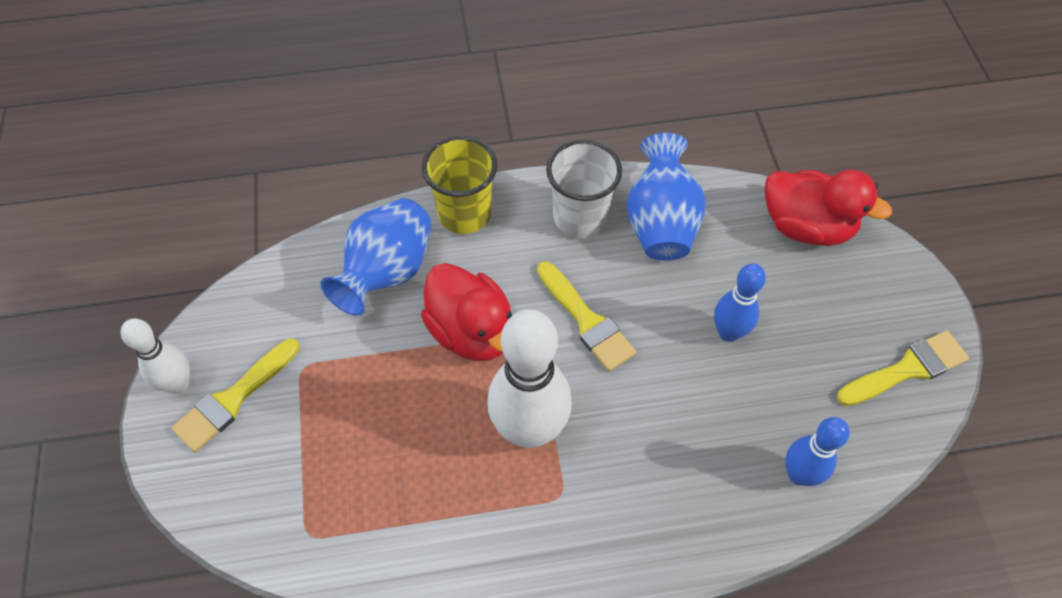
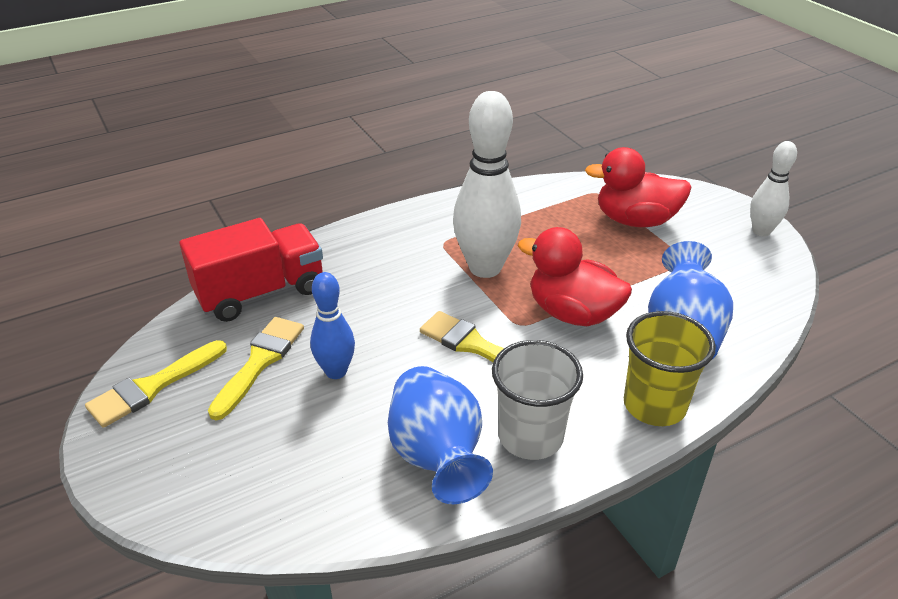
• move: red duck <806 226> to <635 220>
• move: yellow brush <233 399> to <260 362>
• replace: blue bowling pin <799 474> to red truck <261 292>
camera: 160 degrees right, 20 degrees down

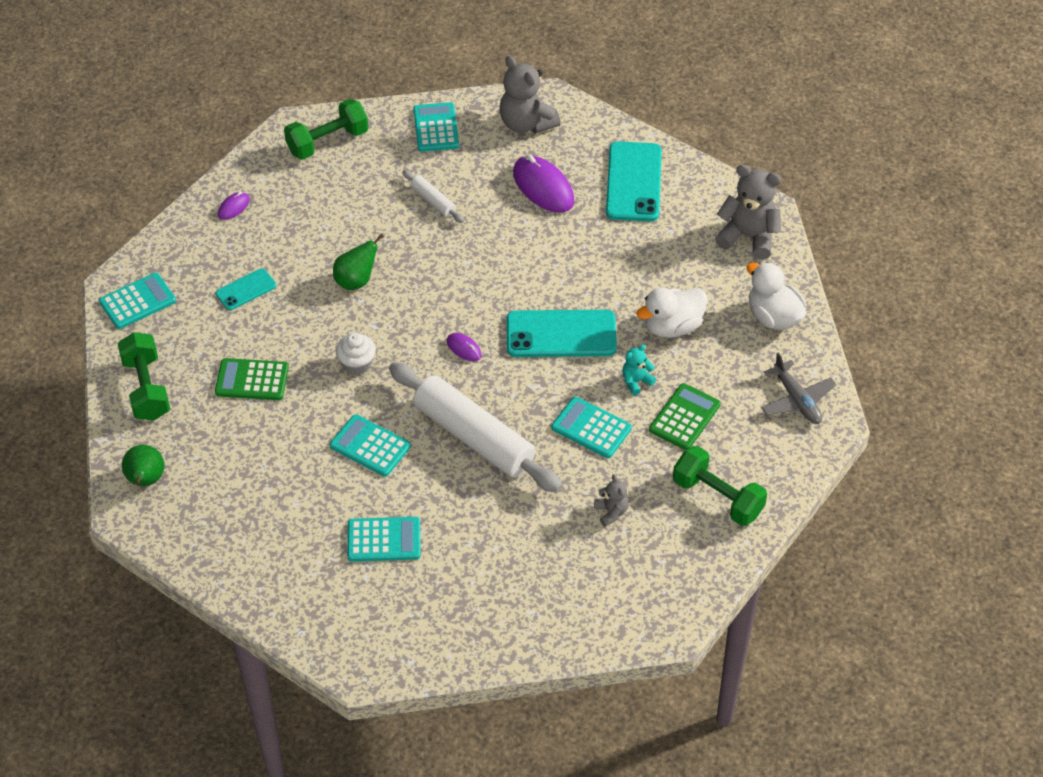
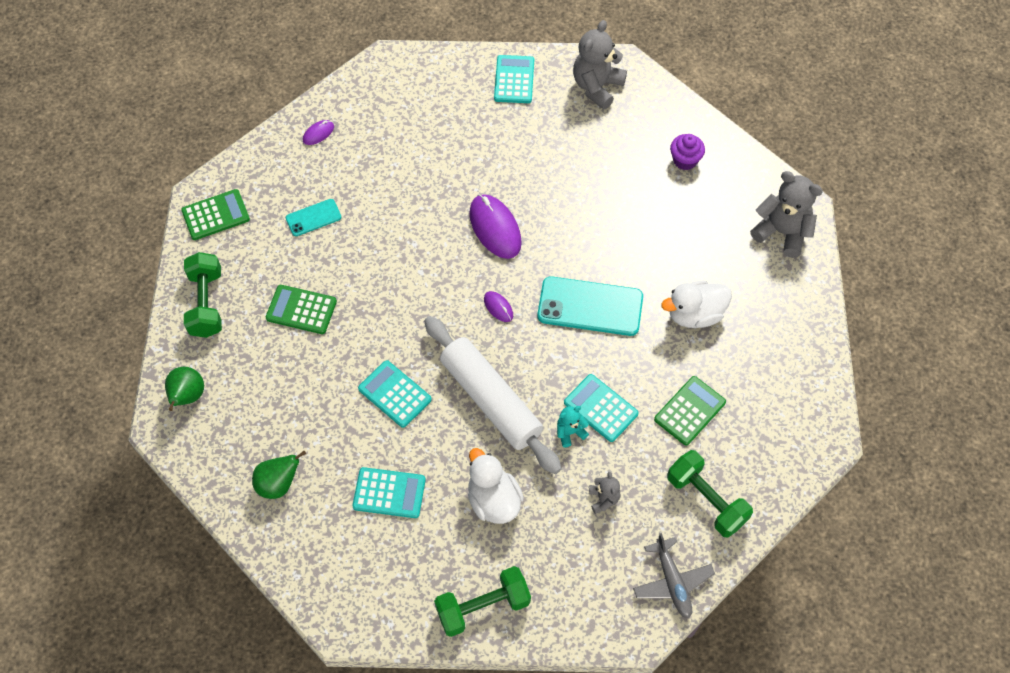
• rotate: grey teddy bear <526 123> = <597 87> 60 degrees clockwise
• move: green dumbbell <327 142> to <483 607>
• replace: turquoise phone <633 182> to purple cupcake <685 160>
• move: purple mouse <543 187> to <495 228>
• delete: white rolling pin <433 201>
• move: green pear <356 281> to <278 484>
• move: white duck <773 317> to <493 500>
• recolor: turquoise calculator <137 301> to green calculator <215 215>
• delete: white cupcake <357 364>
• move: turquoise teddy bear <636 381> to <570 432>
• move: grey plane <797 400> to <672 582>
camera: 10 degrees right, 10 degrees up

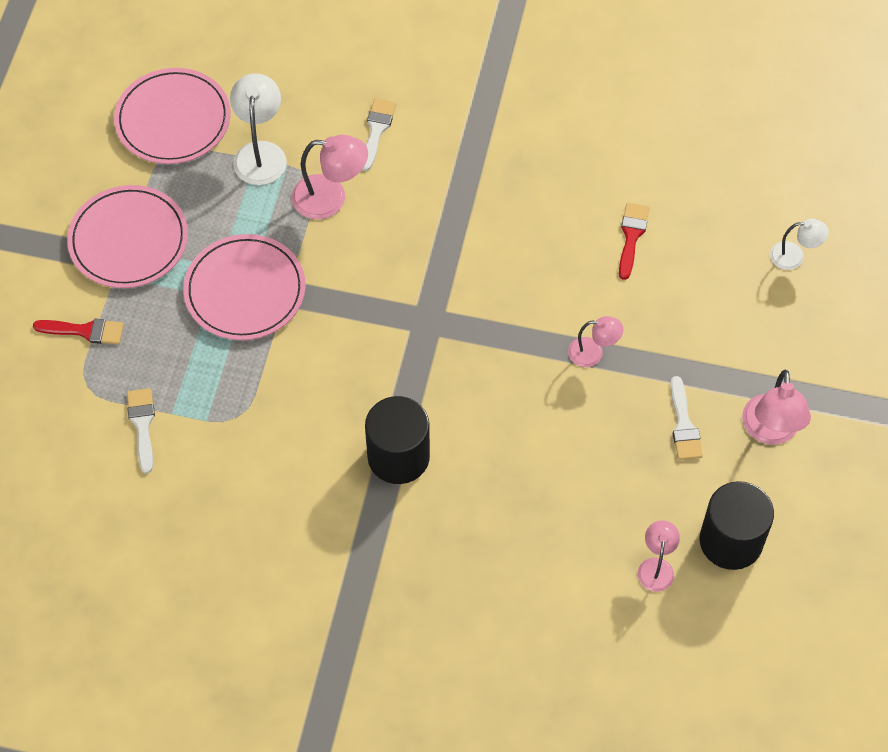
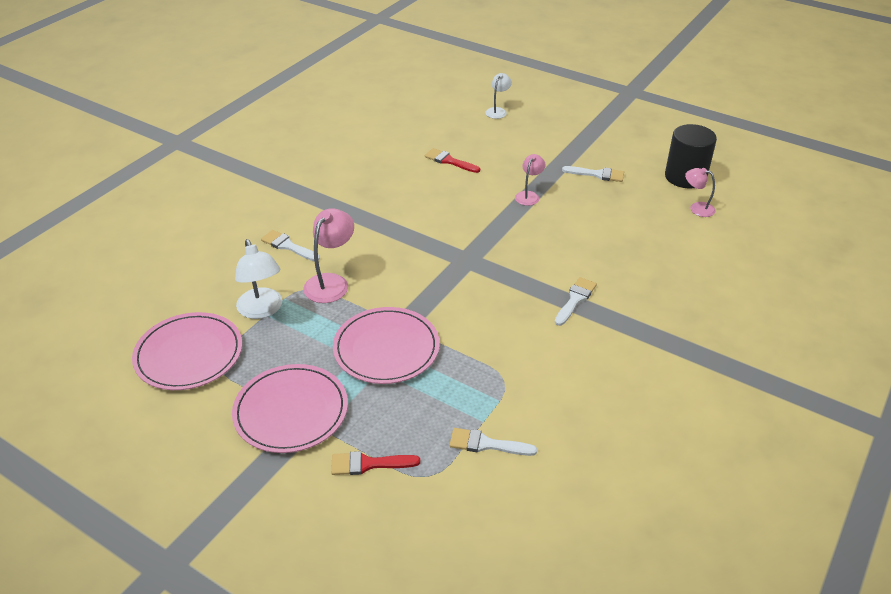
• rotate: white lamp <260 153> = <262 310> 135 degrees counterclockwise
• rotate: red brush <85 331> = <368 464> 120 degrees counterclockwise
• delete: pink lamp <770 431>
• replace: black cylinder <398 456> to white brush <575 299>
camera: 70 degrees left, 20 degrees down

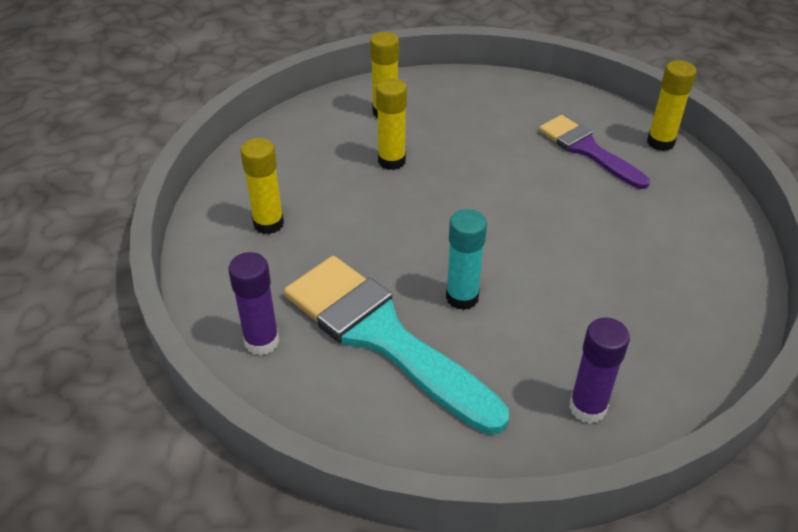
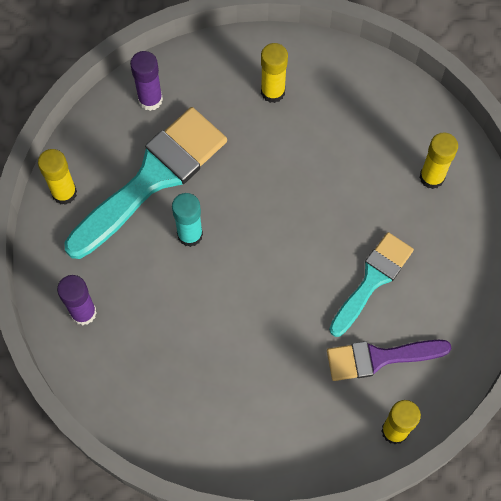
• move: yellow glue stick <391 161> to <64 193>
• rotate: purple brush <587 150> = <379 358> 150 degrees counterclockwise
• insert: turquoise brush <372 280>
camera: 90 degrees right, 25 degrees up

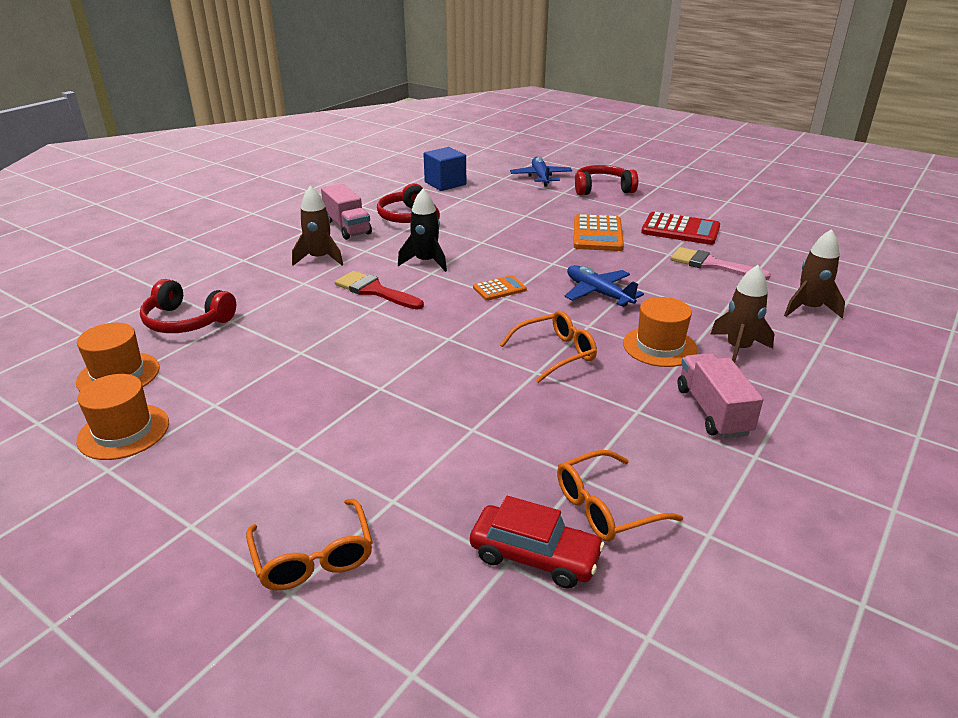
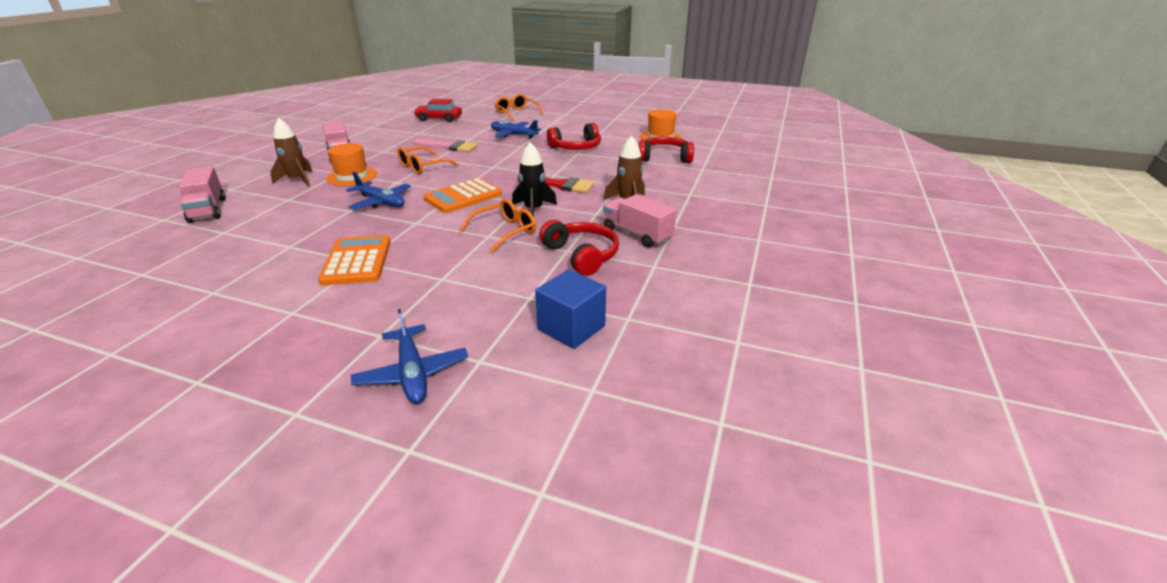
• move: red headphones <602 189> to <576 147>
• delete: red calculator <680 230>
• replace: brown rocket <808 309> to pink truck <208 210>
• move: pink brush <711 265> to <449 147>
• resize: orange calculator <499 289> = <463 197> x1.77
• delete: orange hat <123 431>
• move: orange glasses <605 507> to <505 231>
• insert: blue plane <513 135>
camera: 165 degrees right, 0 degrees up

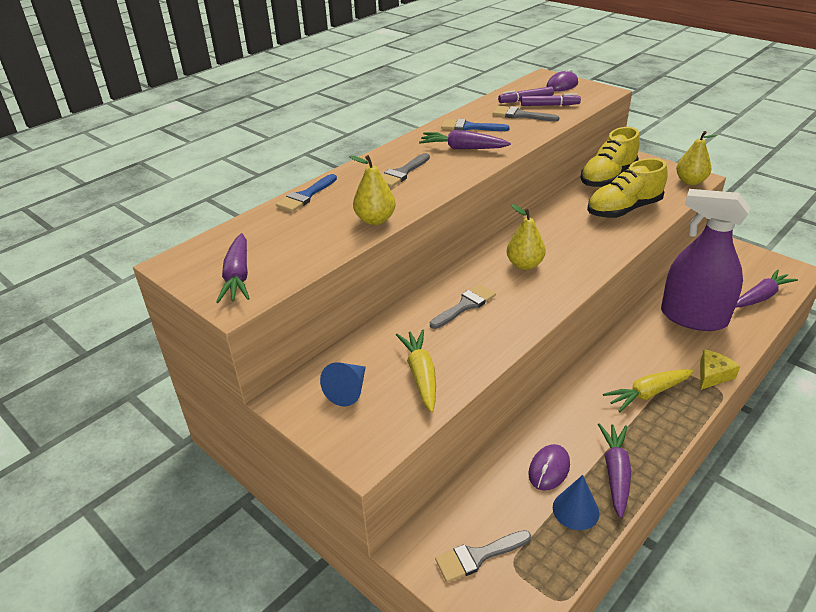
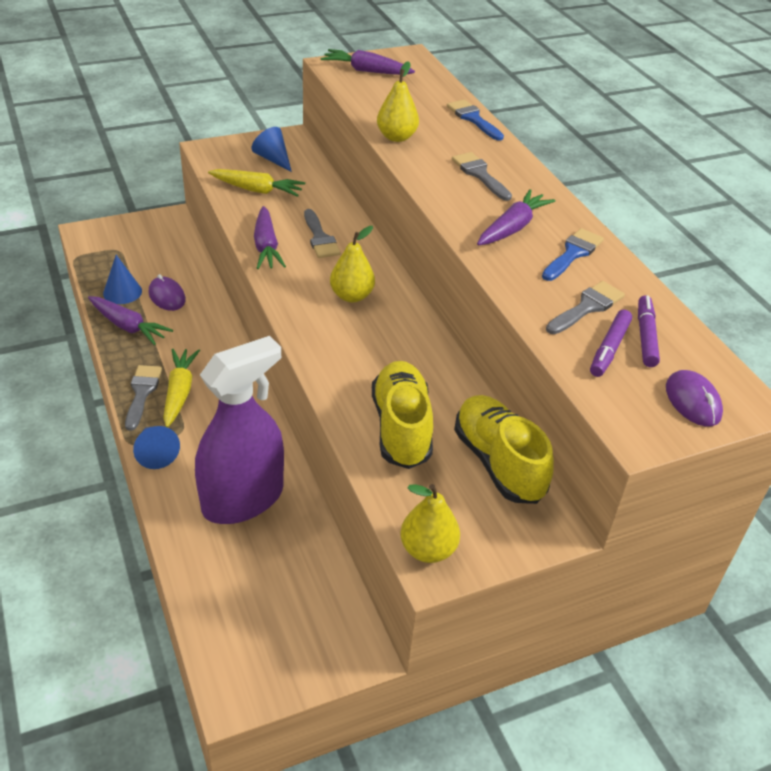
• move: purple carrot <761 296> to <266 246>
• replace: yellow cheese <712 375> to blue cone <155 453>
• move: grey brush <478 556> to <142 393>
camera: 110 degrees right, 5 degrees up

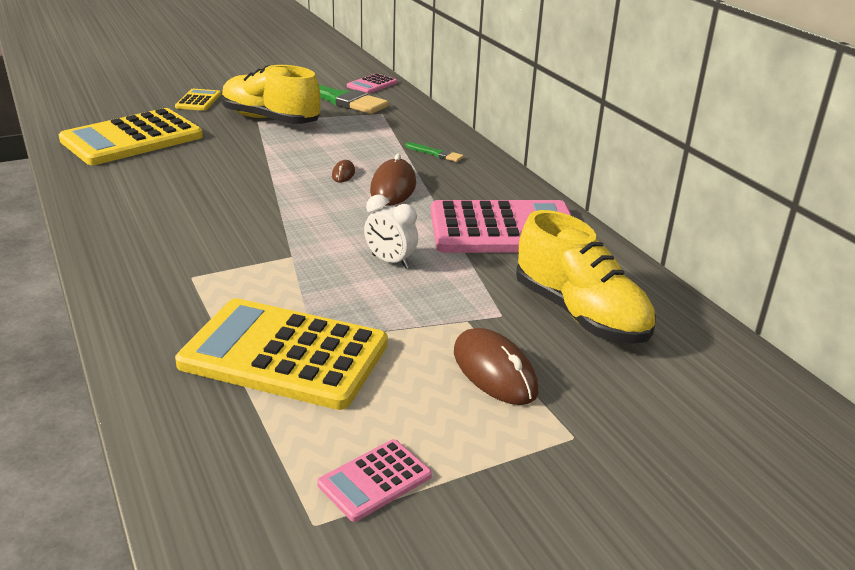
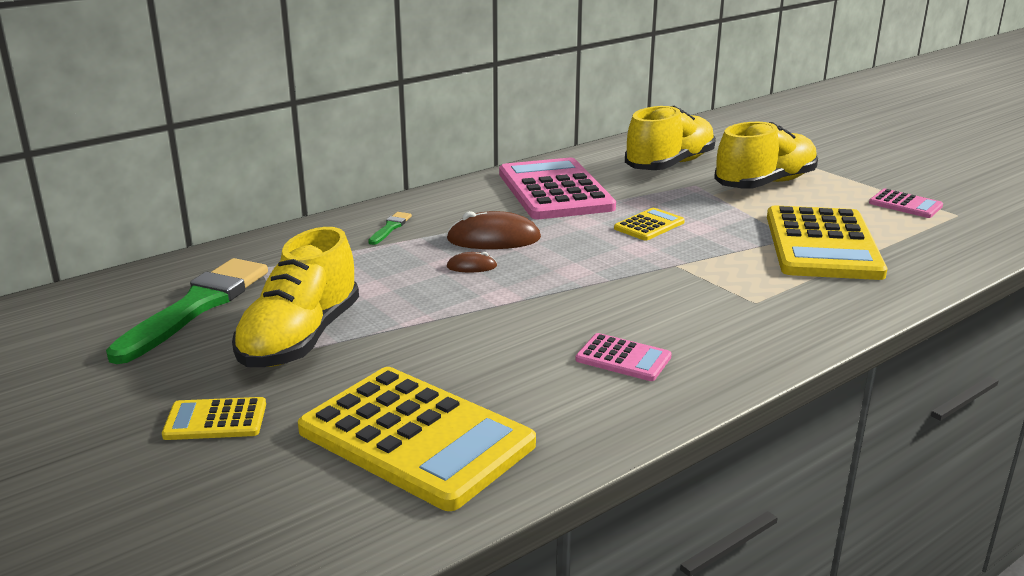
• move: pink calculator <372 84> to <623 358>
• replace: white clock <390 261> to yellow calculator <649 225>
• replace: brown mouse <494 371> to yellow shoe <765 184>
camera: 100 degrees left, 5 degrees down

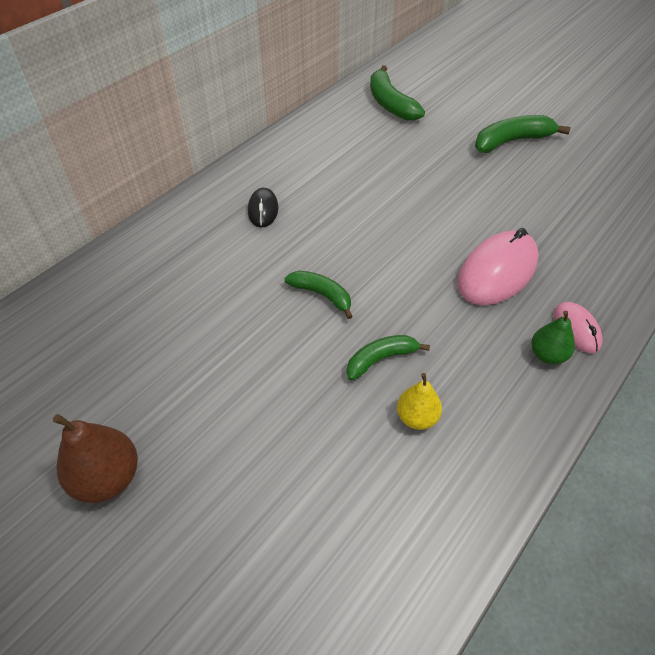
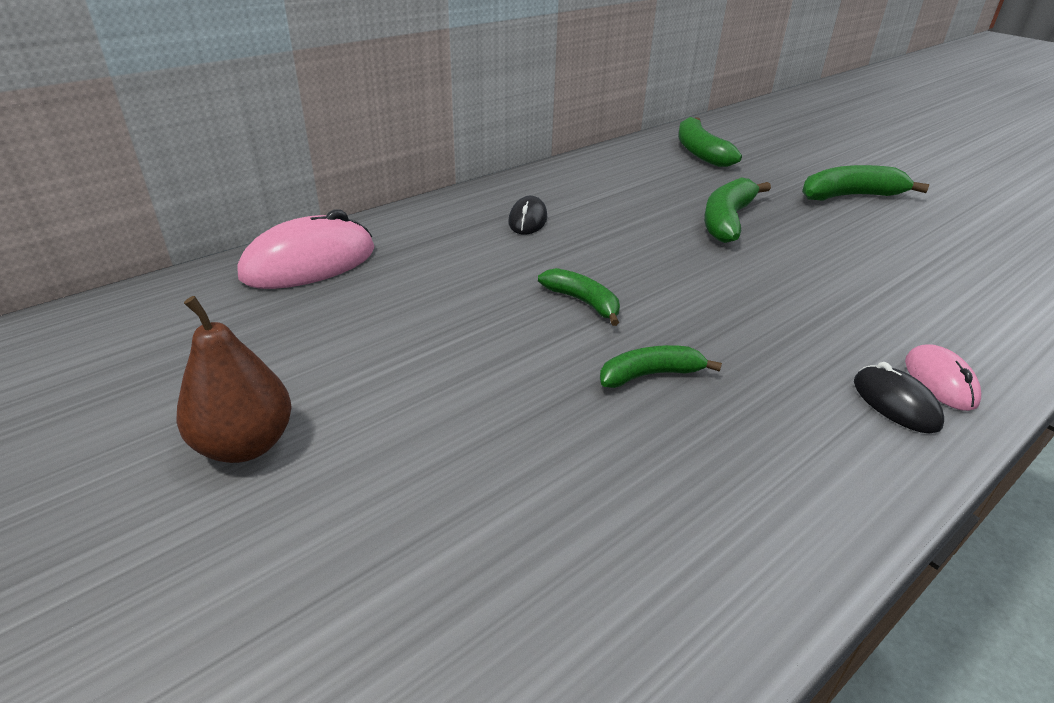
• move: pink mouse <497 272> to <309 263>
• replace: green pear <547 355> to black mouse <895 403>
• delete: yellow pear <417 417>
• insert: green banana <727 220>
camera: 10 degrees right, 15 degrees down

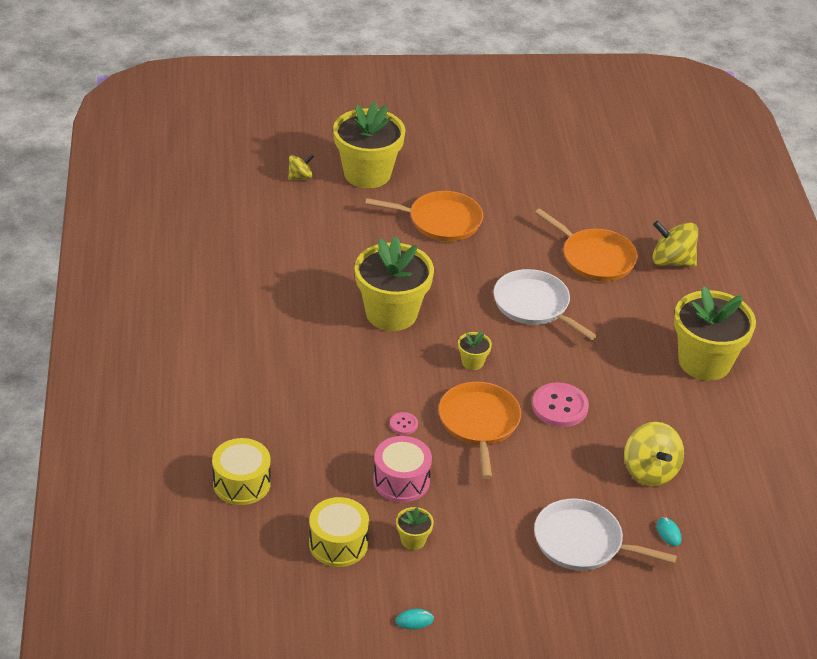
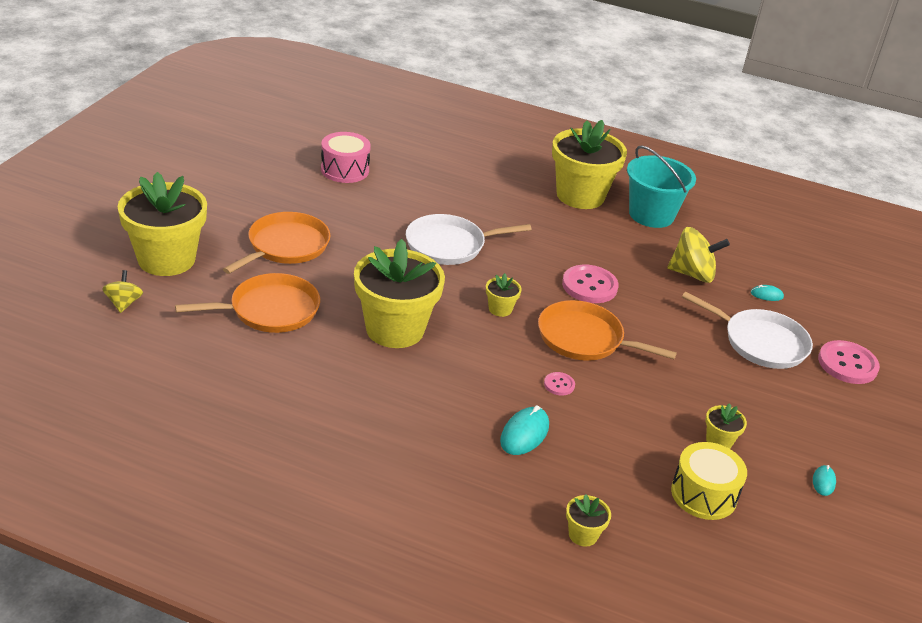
• move: orange pan <595 258> to <270 310>
• delete: yellow spinning top <672 261>
• move: pink drum <401 480> to <345 170>
• replace: yellow drum <241 483> to yellow flower pot <583 535>
• rotate: white pan <583 542> = <760 342> 105 degrees counterclockwise
• insert: turquoise bucket <651 215>
• insert: pink button <847 364>
• insert: turquoise mouse <524 434>
camera: 65 degrees left, 5 degrees down

